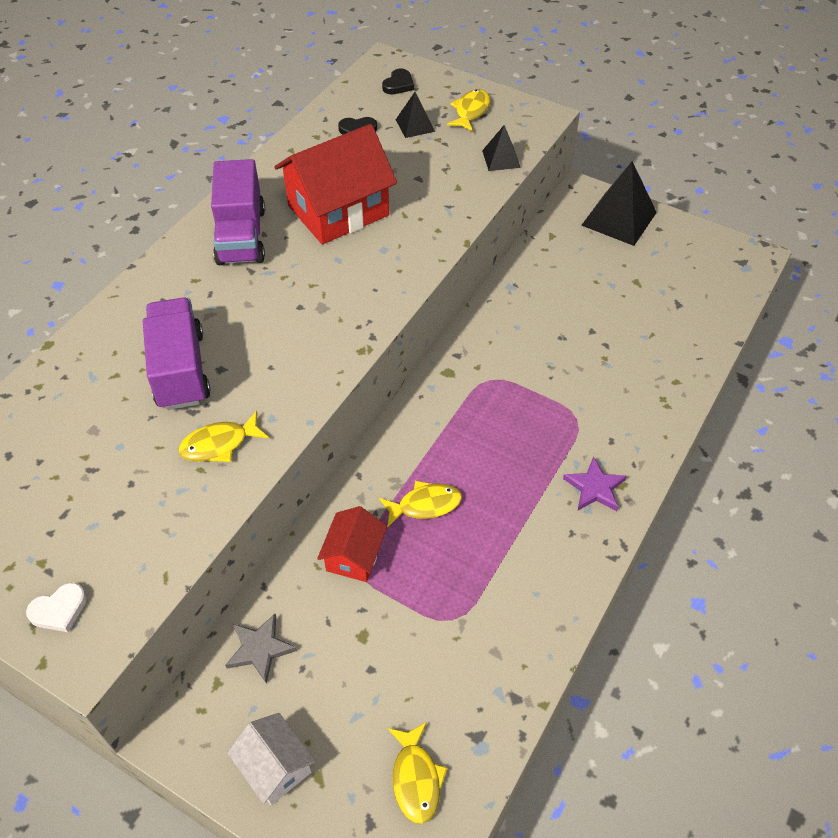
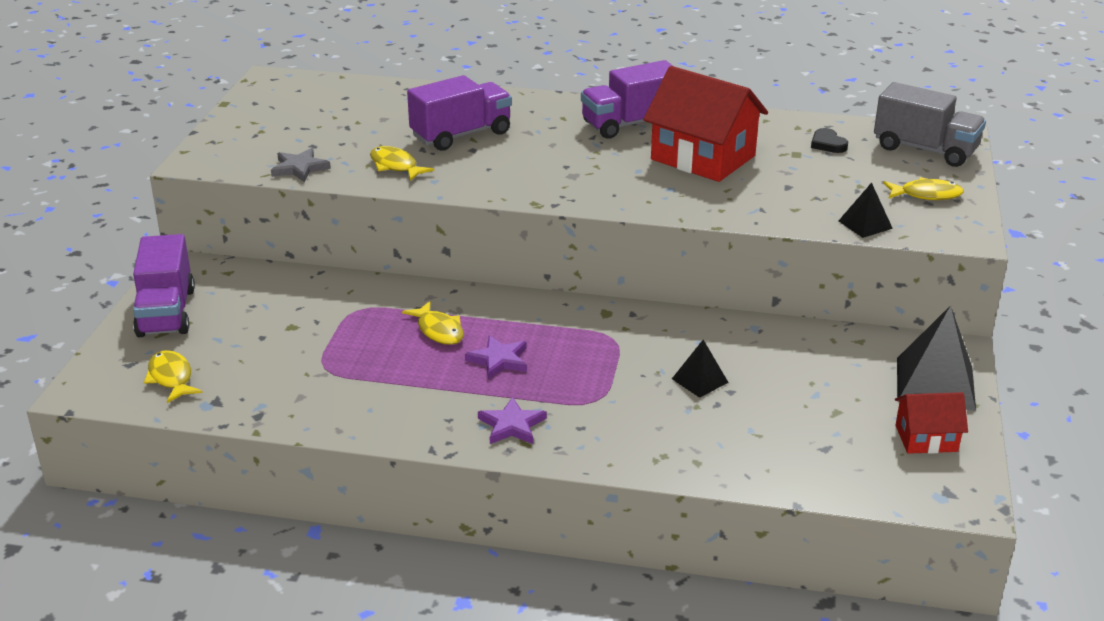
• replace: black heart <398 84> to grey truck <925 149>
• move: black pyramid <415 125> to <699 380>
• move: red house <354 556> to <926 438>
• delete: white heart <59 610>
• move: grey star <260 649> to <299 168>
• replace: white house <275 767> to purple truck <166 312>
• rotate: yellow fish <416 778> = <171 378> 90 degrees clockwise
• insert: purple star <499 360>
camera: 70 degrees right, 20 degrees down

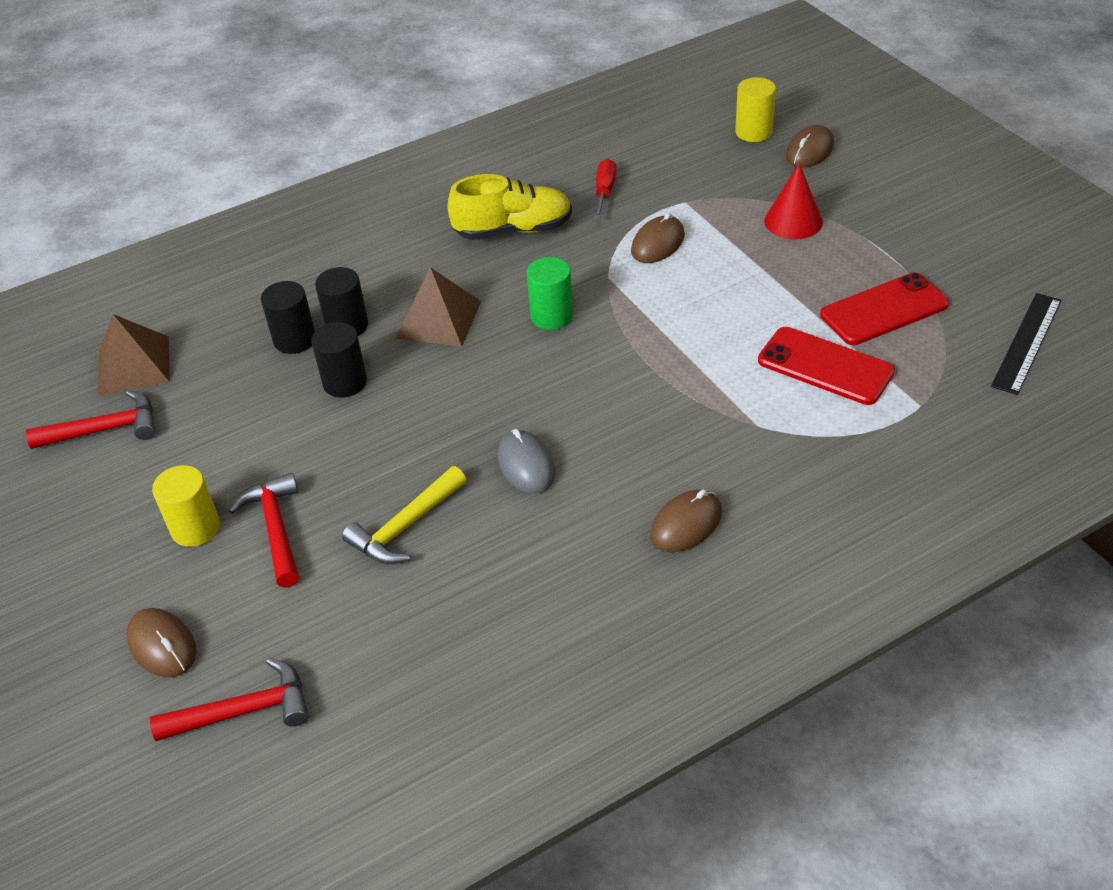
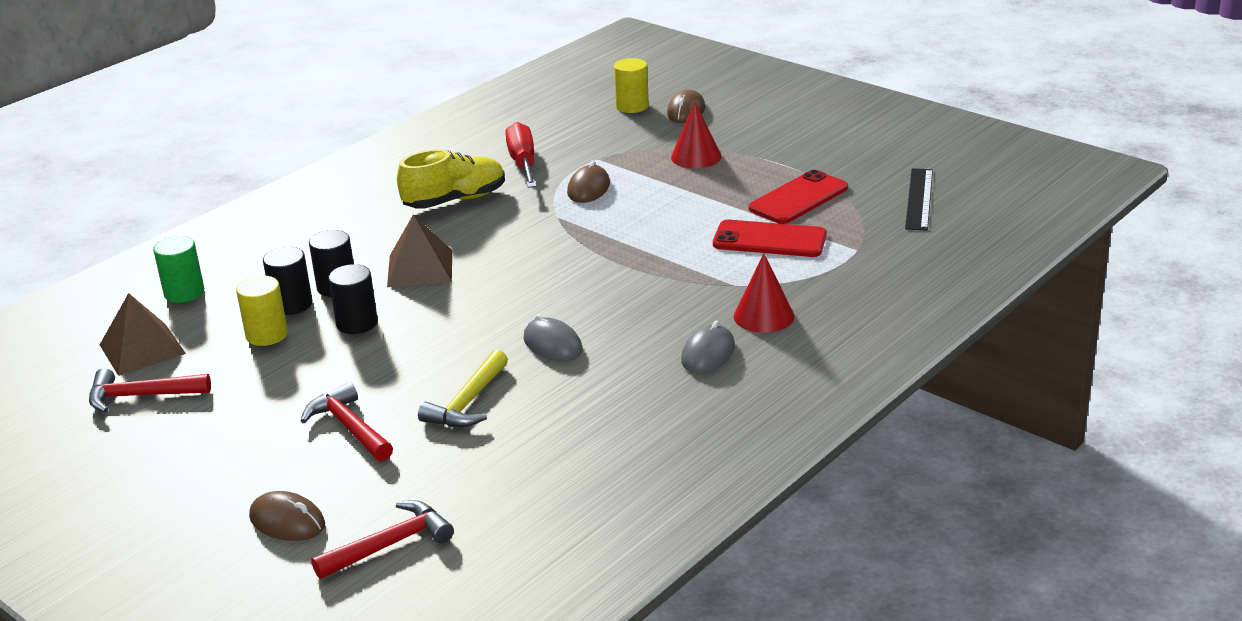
• resize: red screwdriver <604 192> = <523 163> x1.55
• move: green cylinder <552 316> to <184 293>
• rotate: red hammer <105 429> = <141 396> 150 degrees counterclockwise
• move: yellow cylinder <195 528> to <267 335>
• recolor: brown mouse <686 524> to grey mouse <708 354>
• insert: red cone <763 316>
camera: 20 degrees left, 15 degrees down

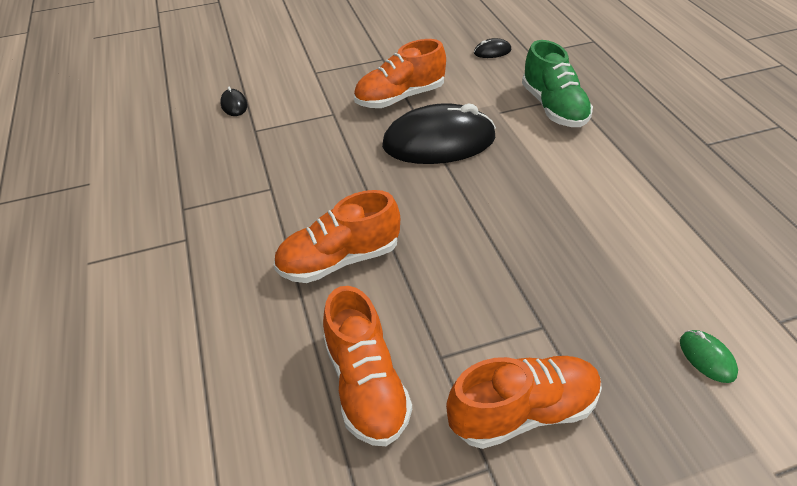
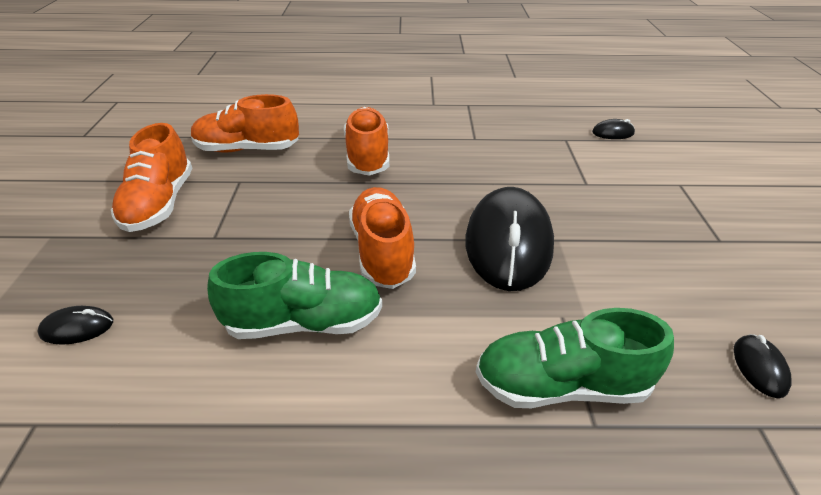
• move: orange shoe <400 97> to <382 252>
• recolor: green mouse <707 358> to black mouse <77 328>
• insert: green shoe <304 322>
camera: 105 degrees right, 5 degrees down

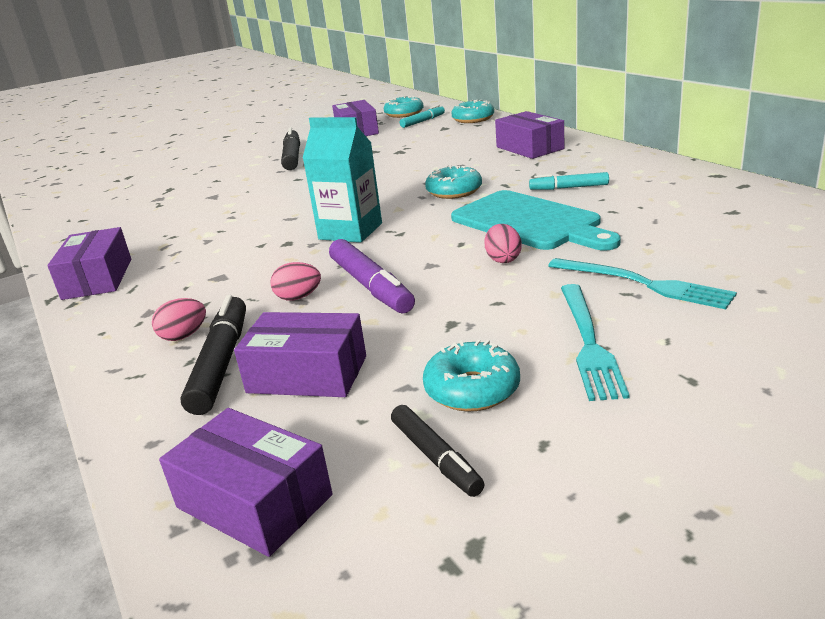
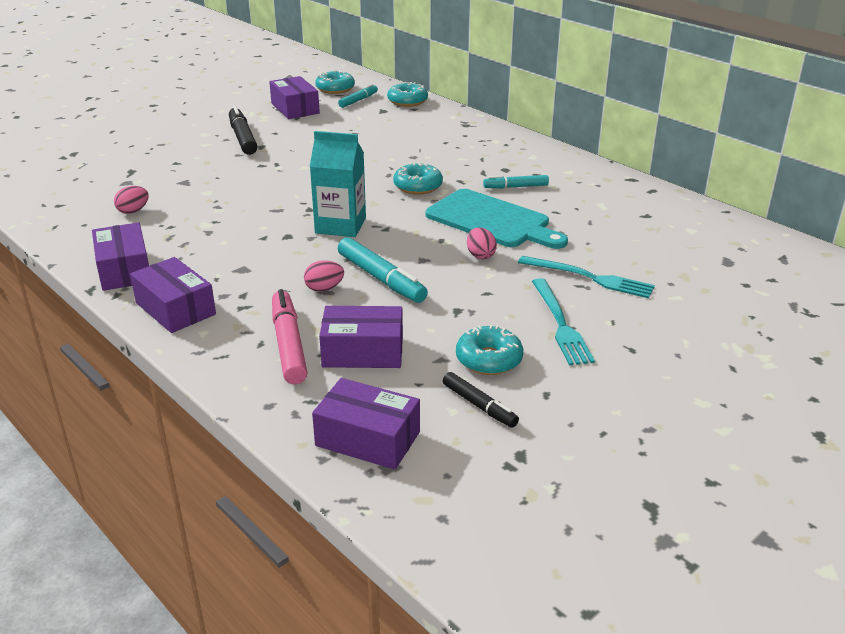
• move: purple box <529 148> to <175 309>
• recolor: purple marker <371 286> to turquoise marker <381 279>
• recolor: black marker <221 363> to pink marker <289 344>
• move: pink egg <184 336> to <133 211>
camera: 15 degrees left, 5 degrees up

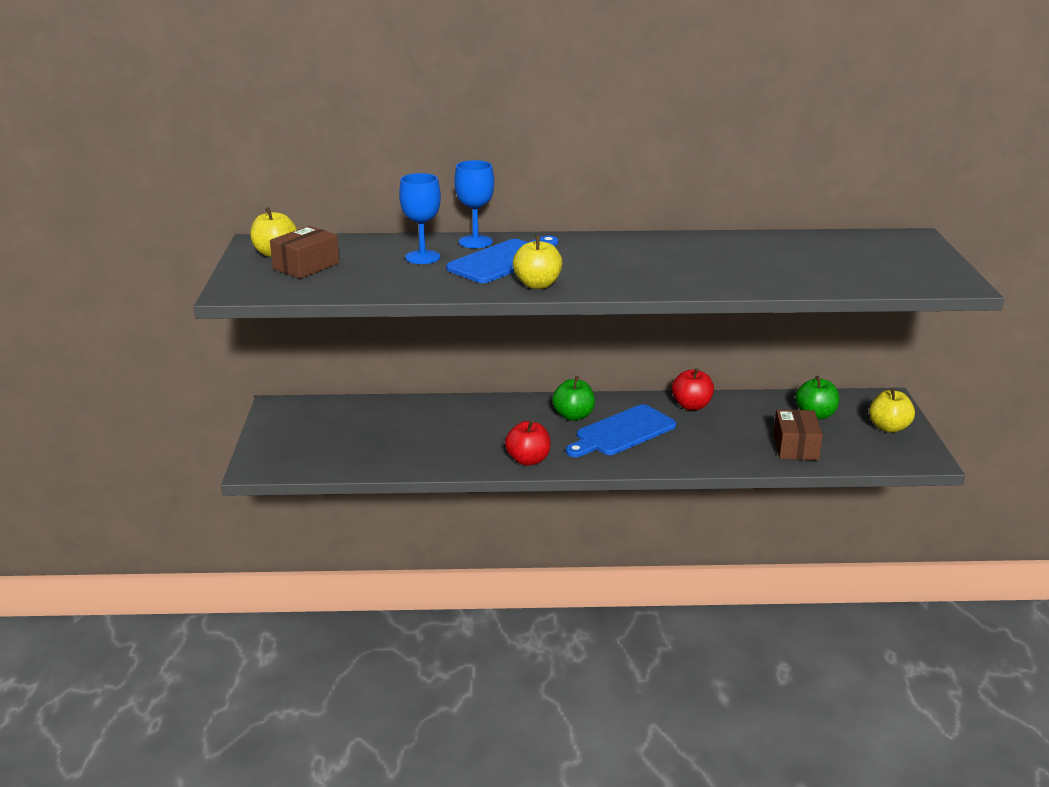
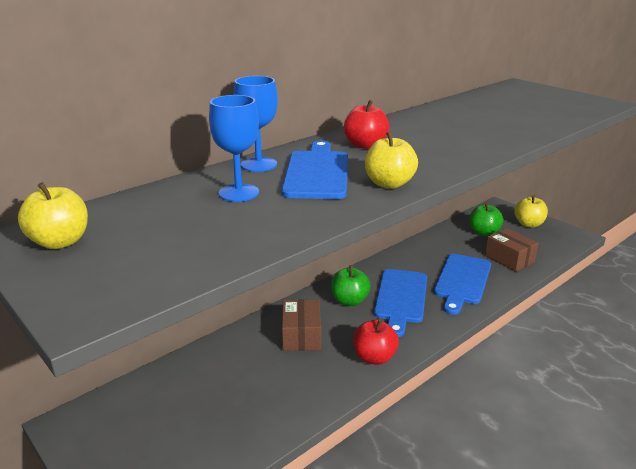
• move: brown box <306 266> to <301 335>
• move: red apple <691 406> to <365 145>
• insert: blue cutting board <462 281>
camera: 40 degrees left, 0 degrees up

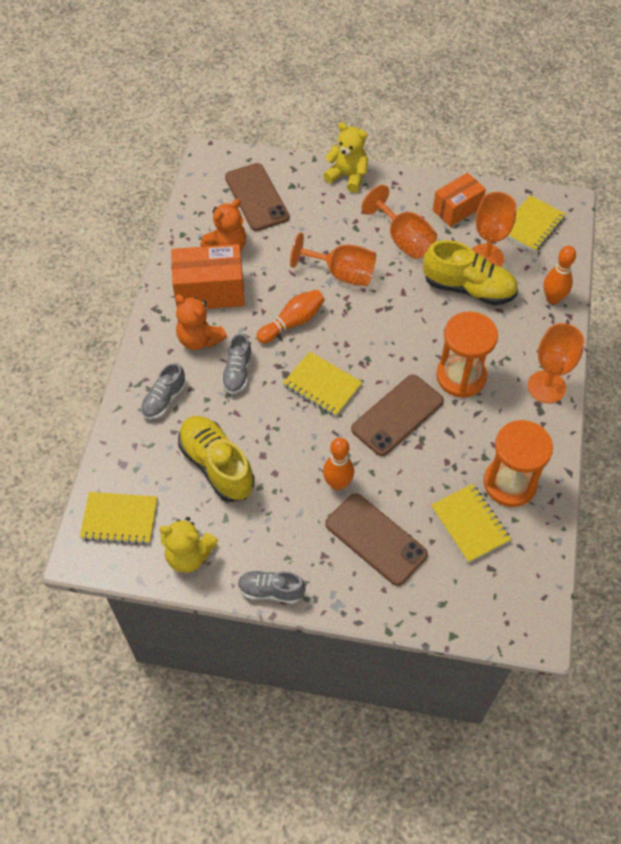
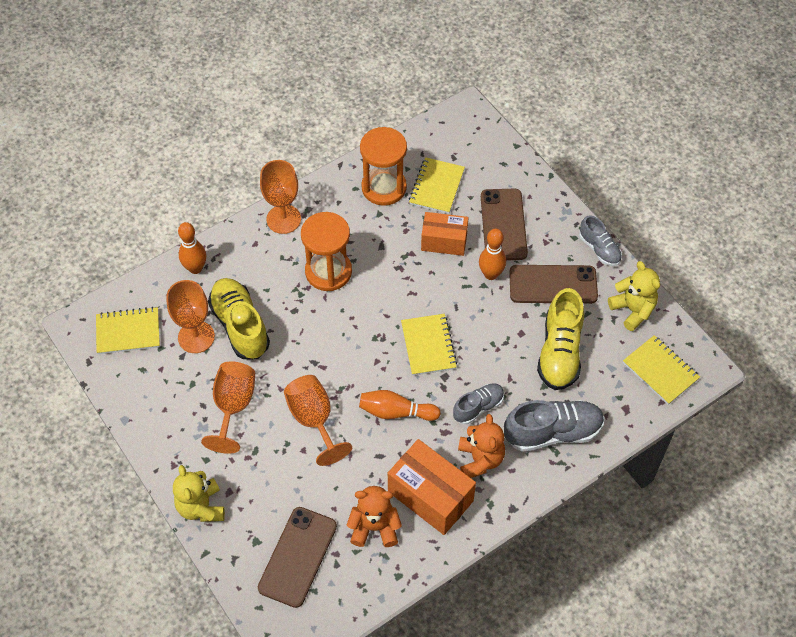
• move: orange box <457 209> to <444 241>
• resize: grey shoe <164 400> = <552 432> x1.69
• move: brown phone <397 415> to <553 285>
camera: 135 degrees left, 0 degrees up

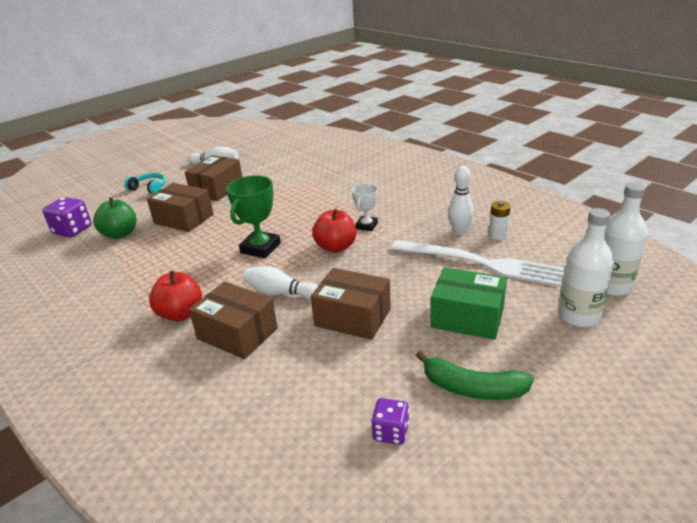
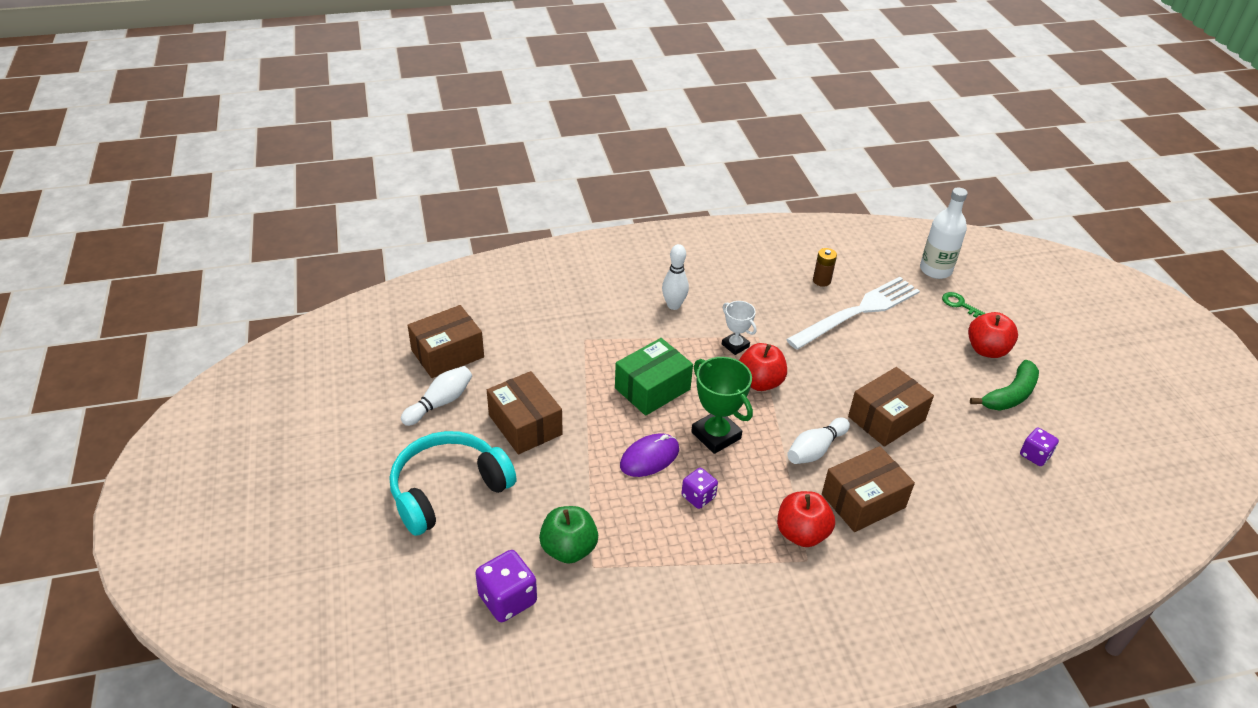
• move: white bowling pin <460 231> to <673 305>
• resize: turquoise headphones <149 188> = <448 490> x1.96
• move: brown box <184 219> to <447 354>
• recolor: white battery <498 235> to brown battery <821 281>
• replace: white bottle <578 316> to green key <960 305>
• move: green box <467 317> to <652 388>
• insert: red apple <987 350>
• insert: purple mouse <649 457>
• insert: purple dice <698 497>
camera: 65 degrees left, 10 degrees up

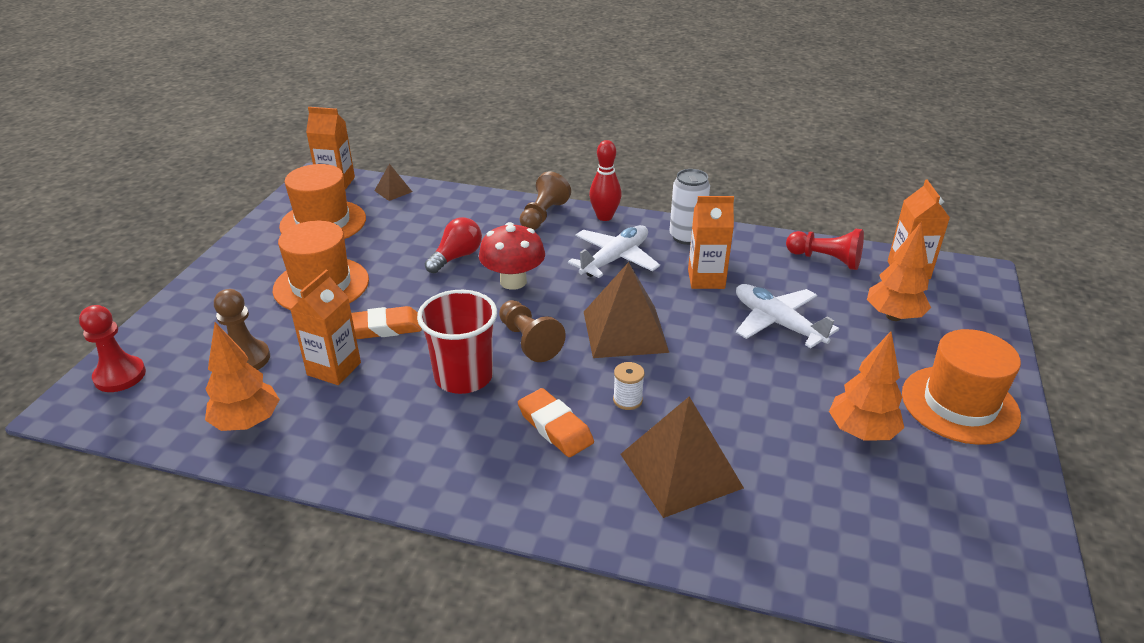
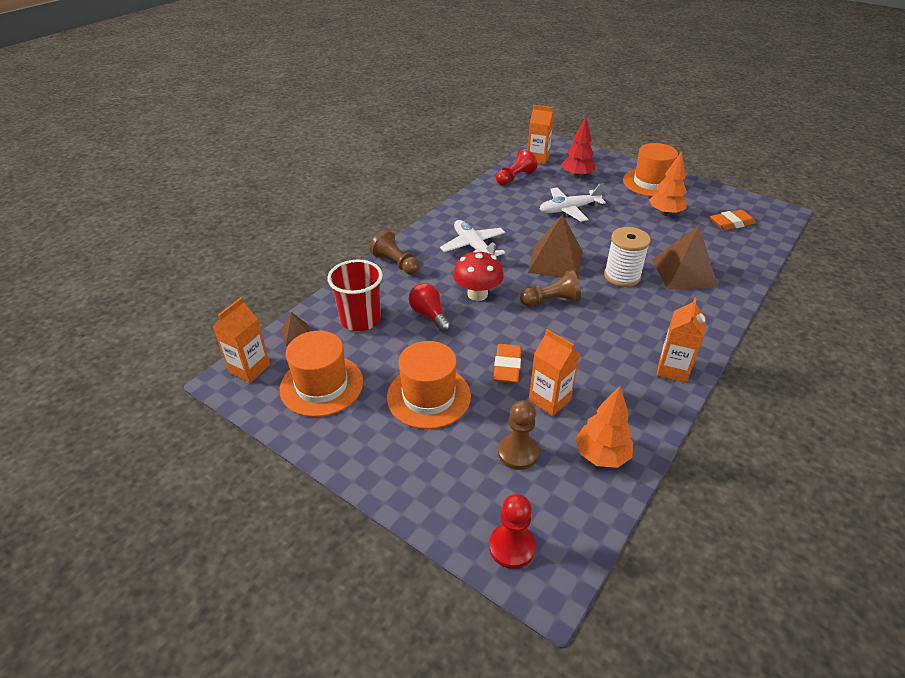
• delete: red bowling pin <604 217>
• delete: white can <686 237>
• move: orange carton <706 279> to <672 370>
• recolor: orange tree <893 316> to red tree <577 176>
• move: red cup <463 376> to <360 319>
• resize: white spool <627 400> = <622 276> x2.00
• move: orange eraser <555 427> to <731 223>
camera: 70 degrees left, 5 degrees up

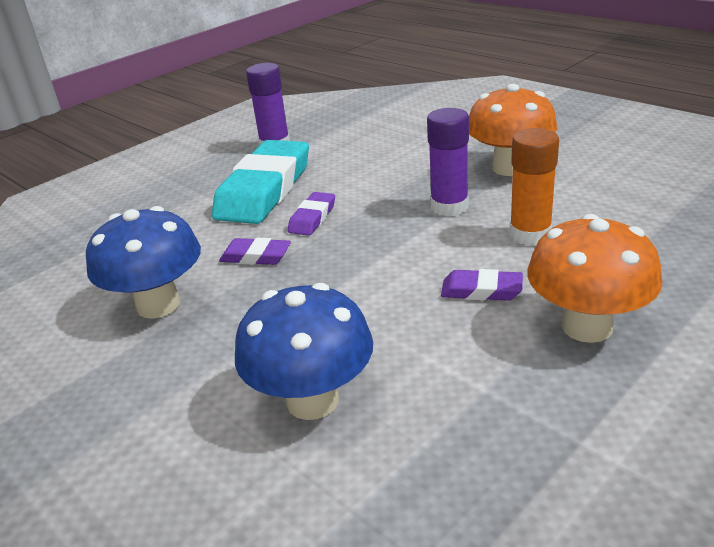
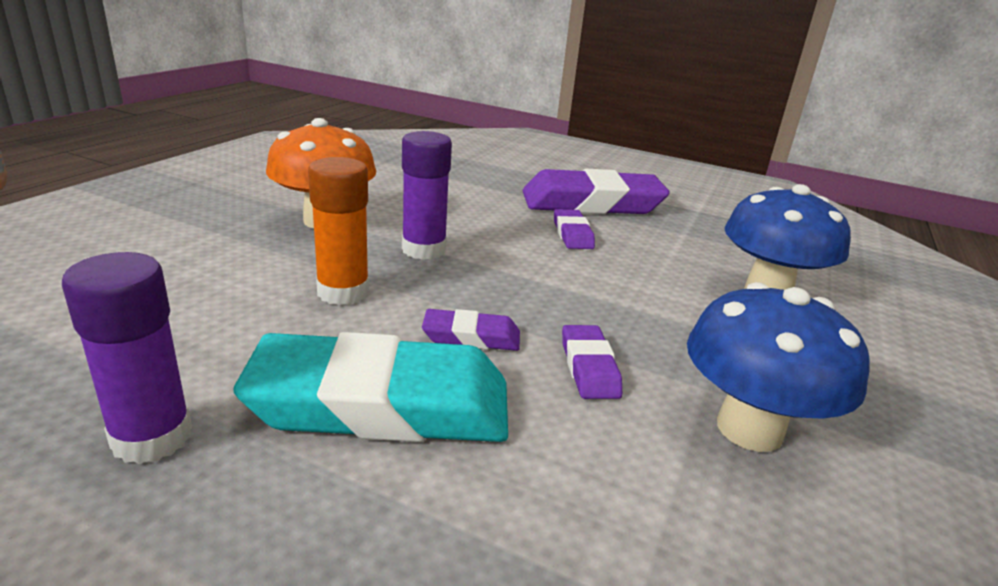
• move: orange glue stick <530 234> to <343 292>
• replace: orange mushroom <587 326> to purple eraser <592 203>
camera: 115 degrees left, 5 degrees down

